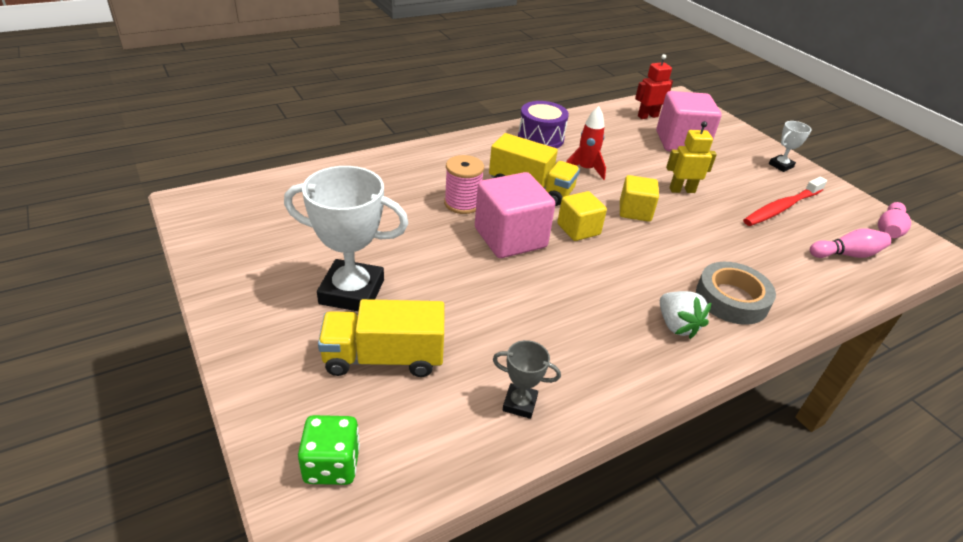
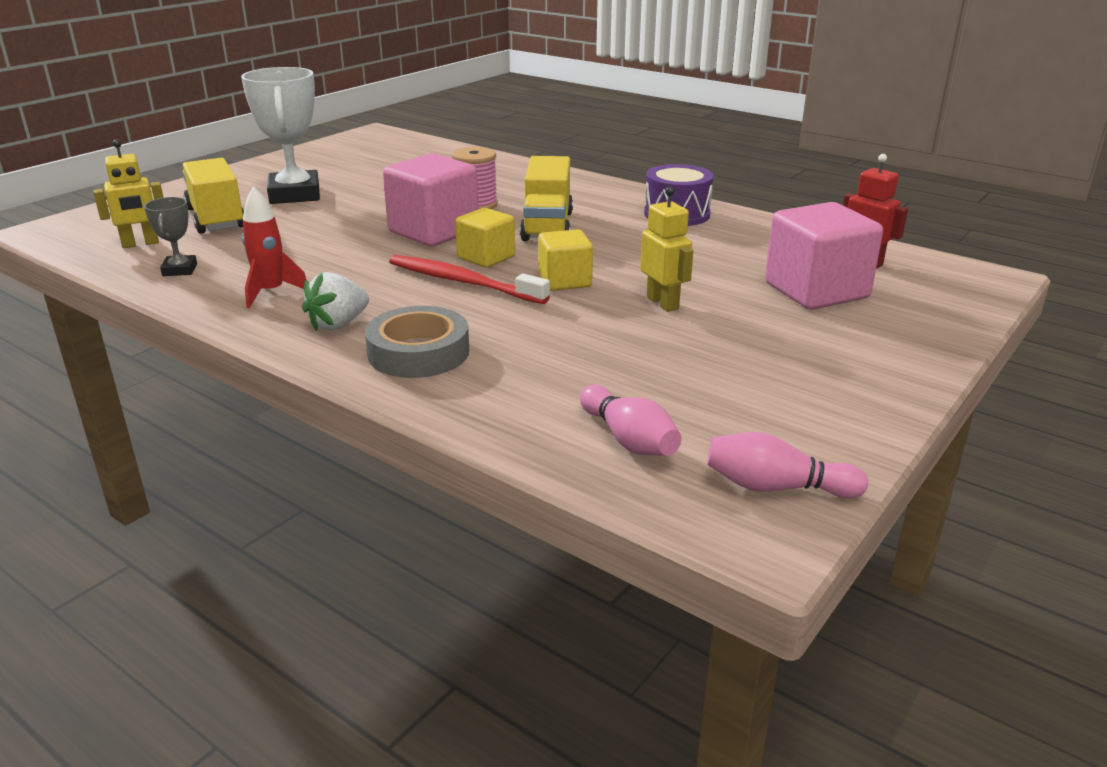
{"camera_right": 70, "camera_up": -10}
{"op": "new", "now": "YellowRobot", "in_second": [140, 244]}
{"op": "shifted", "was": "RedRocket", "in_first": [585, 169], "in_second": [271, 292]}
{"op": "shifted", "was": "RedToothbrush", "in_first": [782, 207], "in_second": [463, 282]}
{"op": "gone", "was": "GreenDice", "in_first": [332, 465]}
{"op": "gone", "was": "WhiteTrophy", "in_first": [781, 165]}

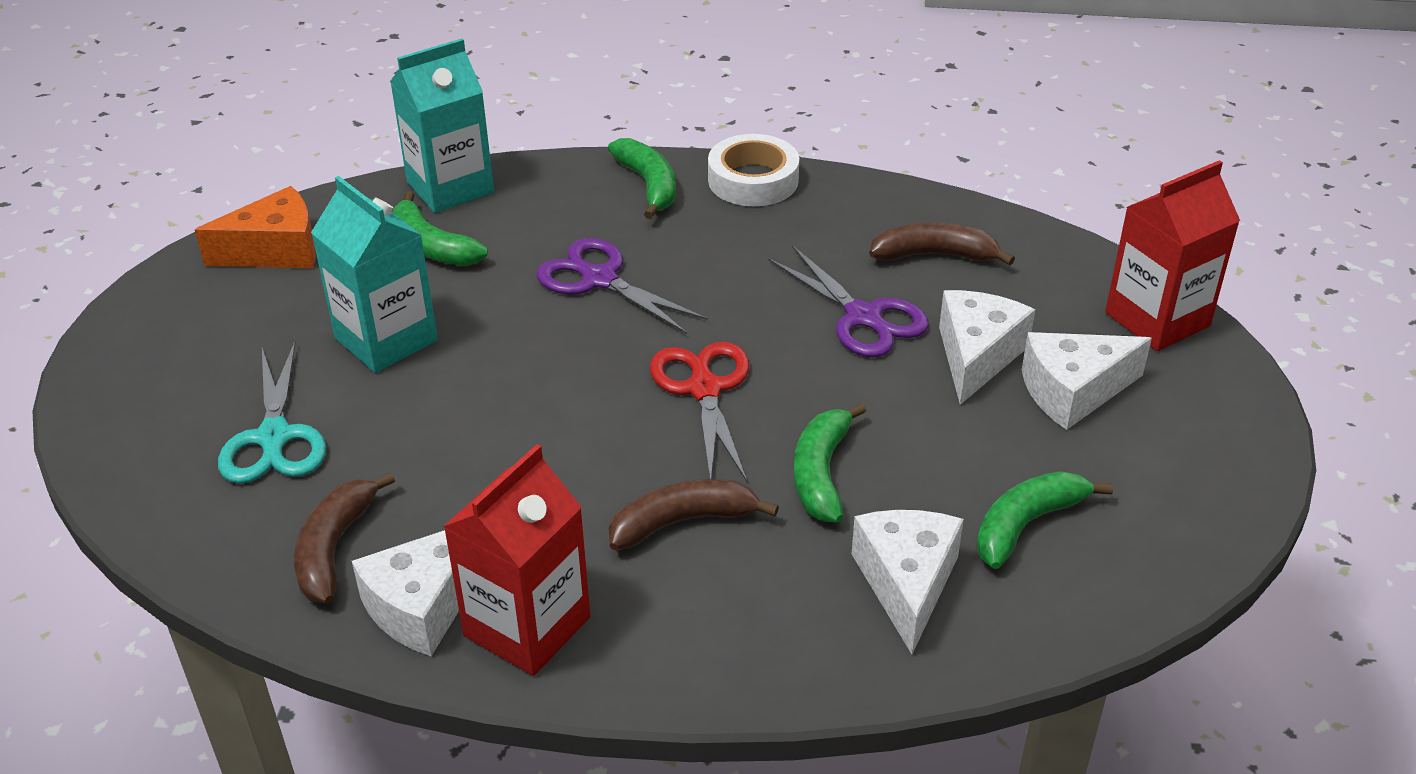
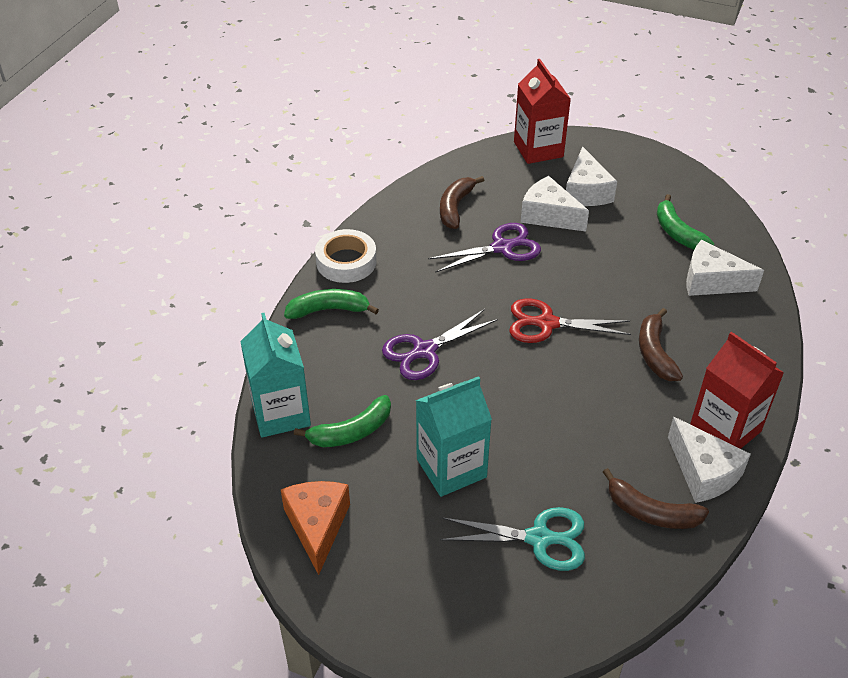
{"camera_right": -75, "camera_up": 5}
{"op": "gone", "was": "GreenBanana", "in_first": [821, 473]}

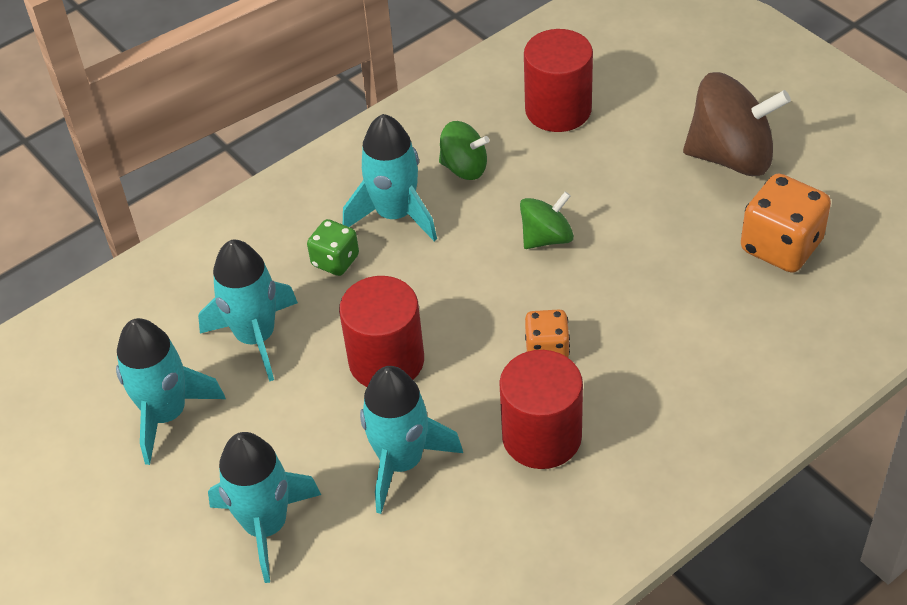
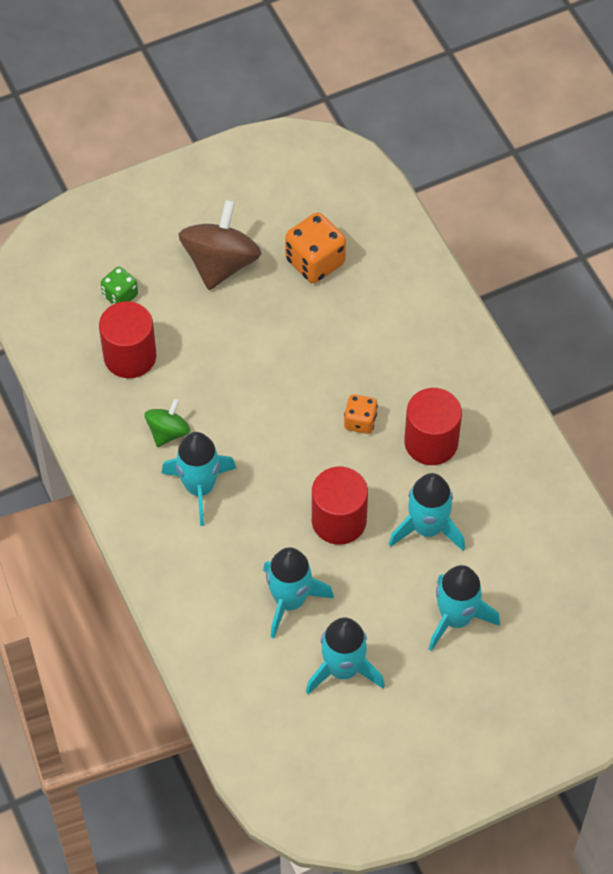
{"camera_right": -80, "camera_up": 10}
{"op": "shifted", "was": "GreenDice", "in_first": [335, 261], "in_second": [120, 295]}
{"op": "gone", "was": "GreenSpinningTop", "in_first": [546, 238]}

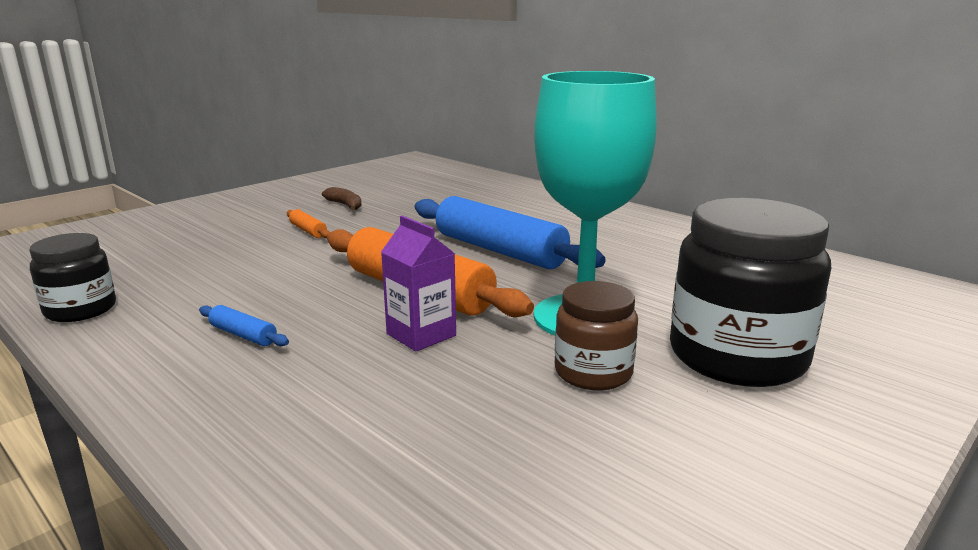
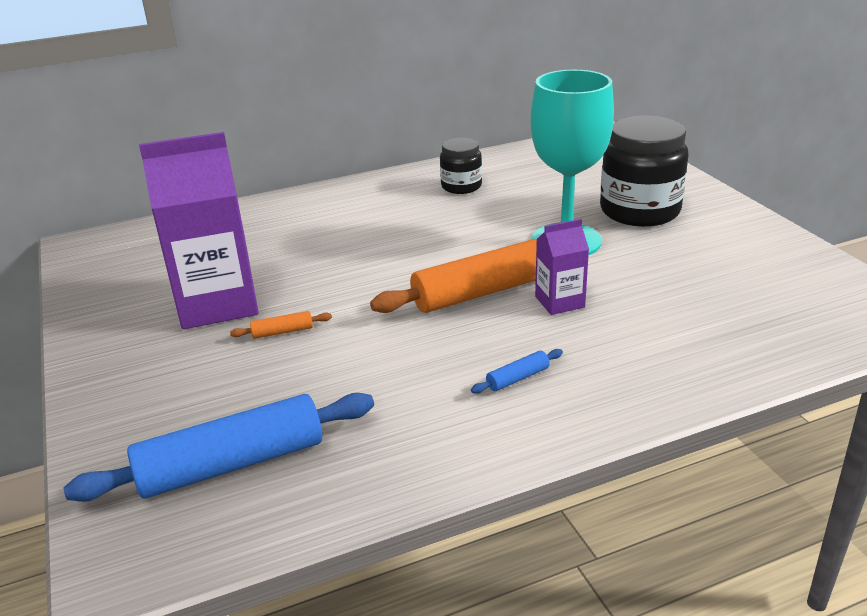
{"camera_right": -65, "camera_up": 10}
{"op": "shifted", "was": "BlueRollingPin", "in_first": [499, 250], "in_second": [232, 464]}
{"op": "swapped", "was": "BrownBanana", "now": "PurpleCarton", "in_first": [345, 205], "in_second": [217, 303]}
{"op": "shifted", "was": "BlackJar", "in_first": [81, 310], "in_second": [461, 186]}
{"op": "gone", "was": "BrownJar", "in_first": [593, 372]}

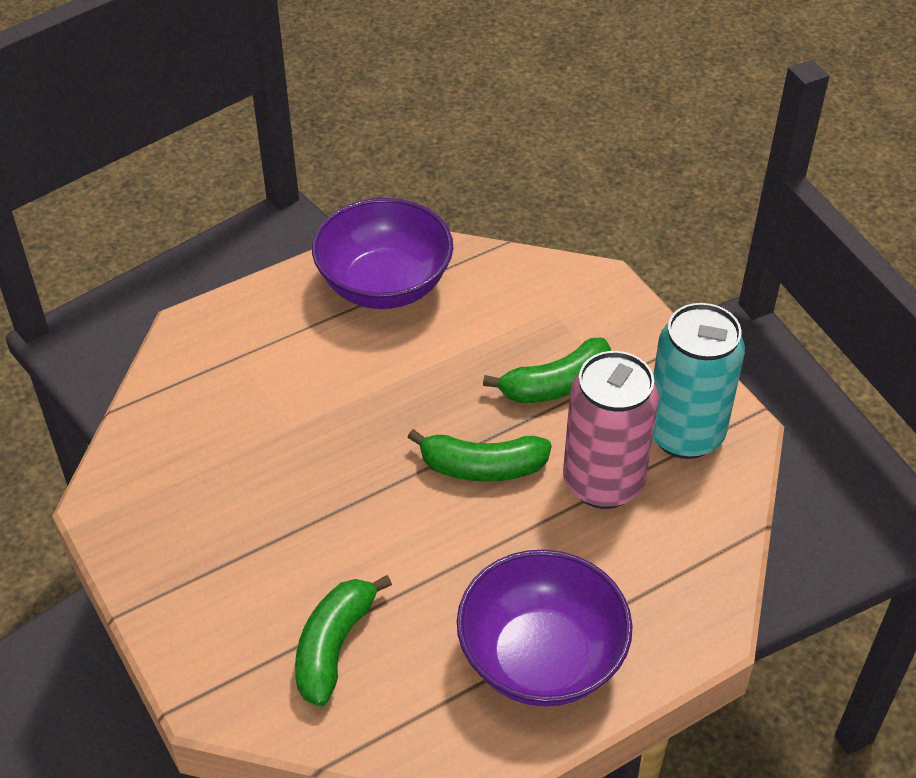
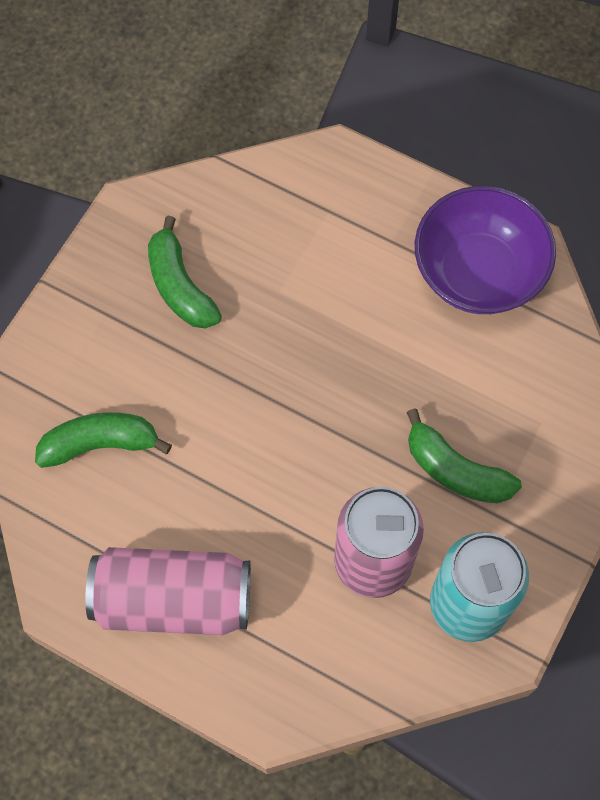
{"camera_right": 60, "camera_up": 20}
{"op": "swapped", "was": "PurpleBowl", "now": "PinkCan", "in_first": [541, 658], "in_second": [173, 599]}
{"op": "shifted", "was": "GreenBanana", "in_first": [482, 467], "in_second": [180, 286]}

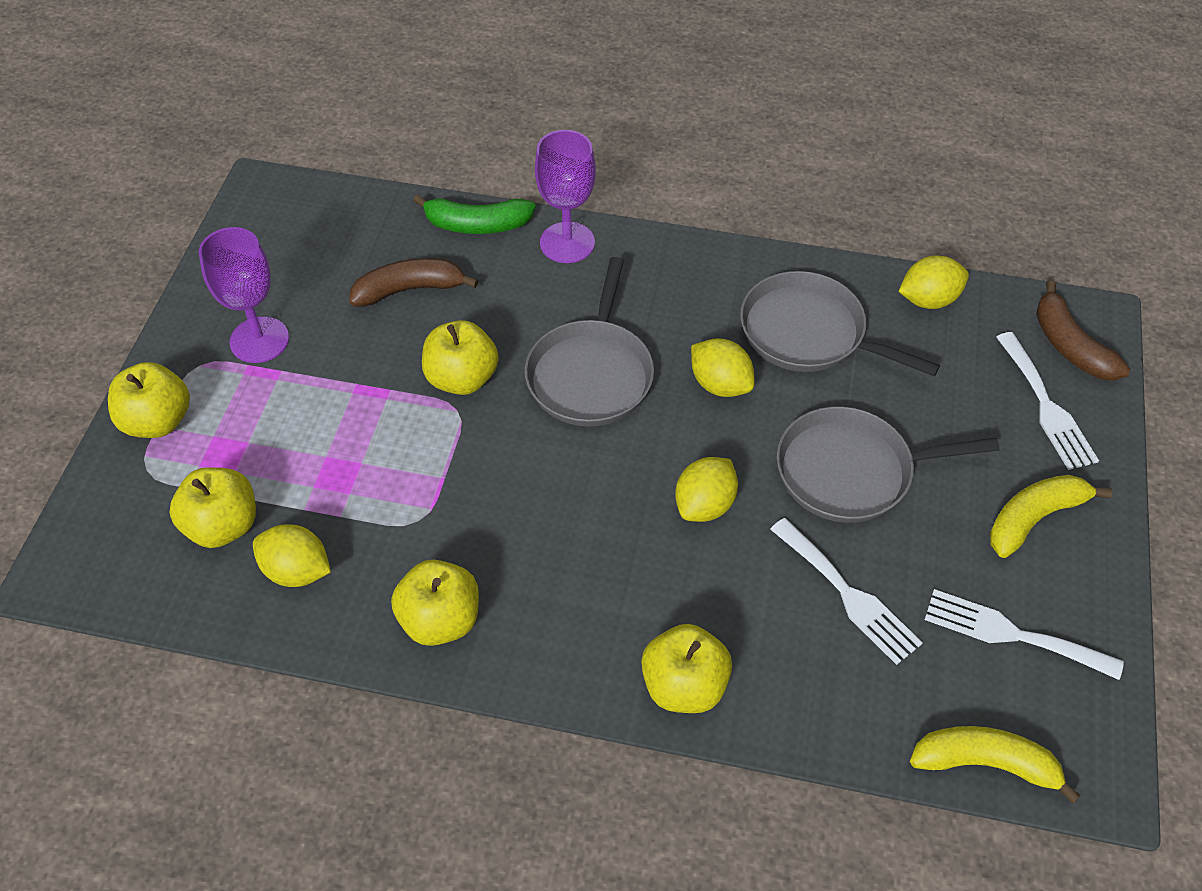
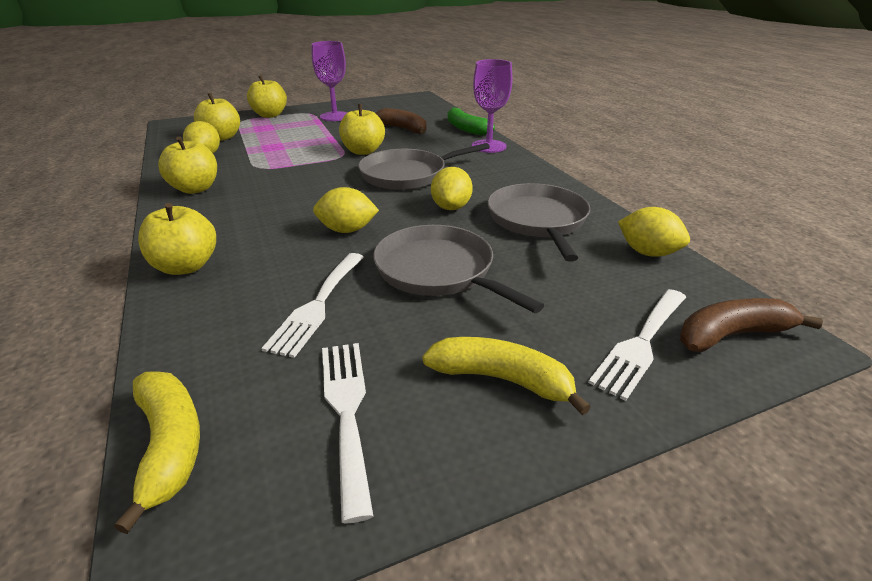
{"camera_right": 55, "camera_up": -20}
{"op": "rotated", "was": "BrownBanana", "in_first": [1070, 346], "in_second": [731, 335], "clockwise": 45}

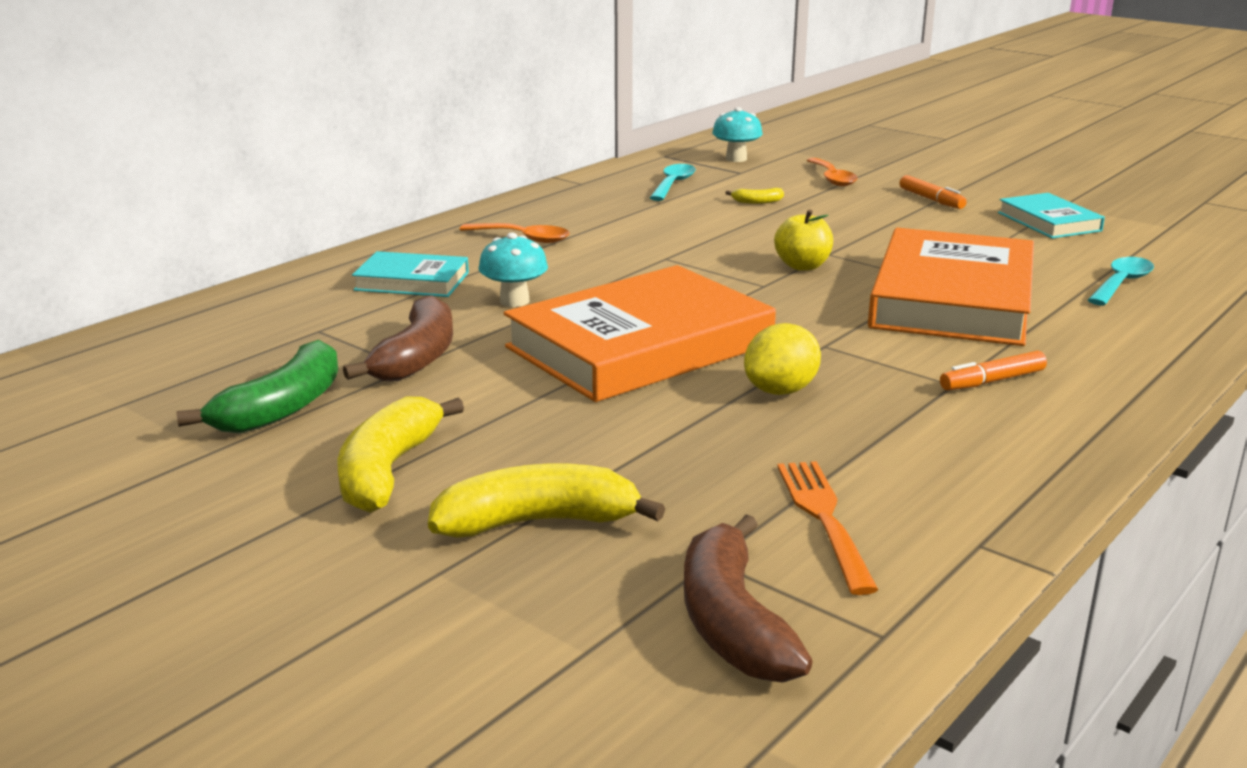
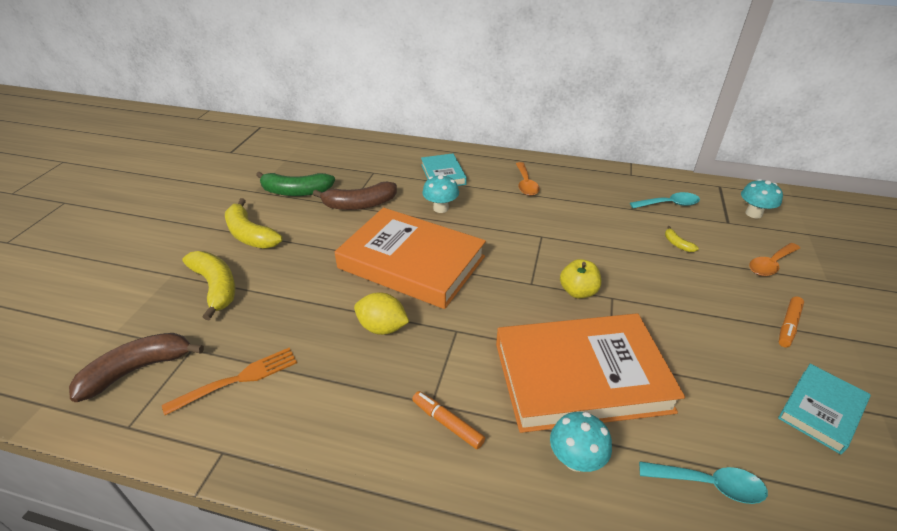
{"camera_right": 65, "camera_up": 15}
{"op": "rotated", "was": "YellowBanana", "in_first": [388, 471], "in_second": [250, 234], "clockwise": -120}
{"op": "new", "now": "TurquoiseMushroom", "in_second": [575, 459]}

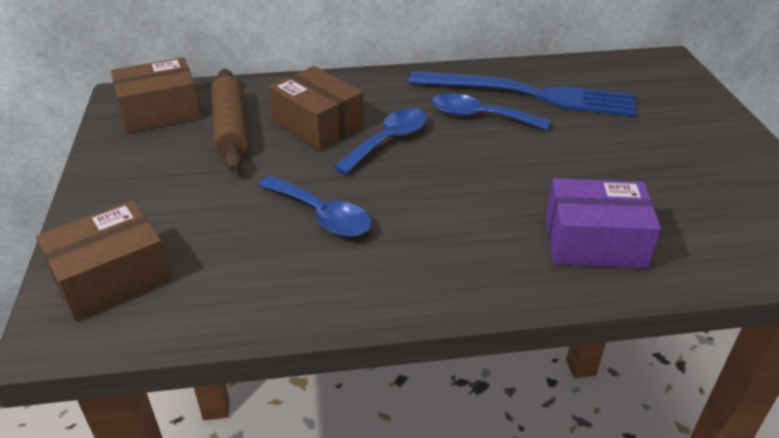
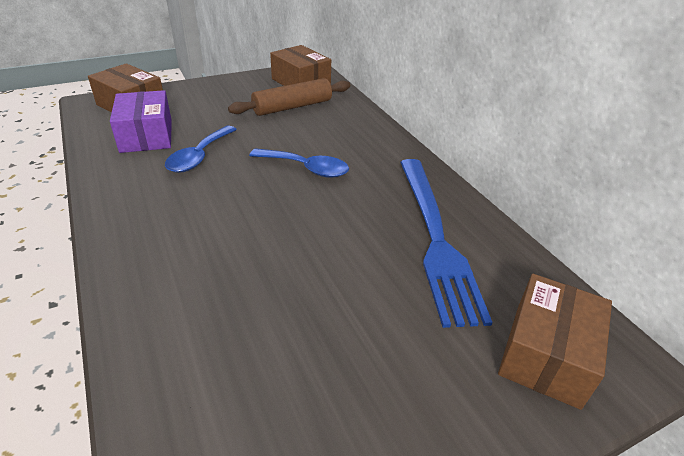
{"camera_right": 70, "camera_up": 0}
{"op": "shifted", "was": "PurpleBox", "in_first": [594, 242], "in_second": [146, 135]}
{"op": "shifted", "was": "BrownBox", "in_first": [318, 124], "in_second": [546, 354]}
{"op": "gone", "was": "BlueSpoon", "in_first": [479, 116]}

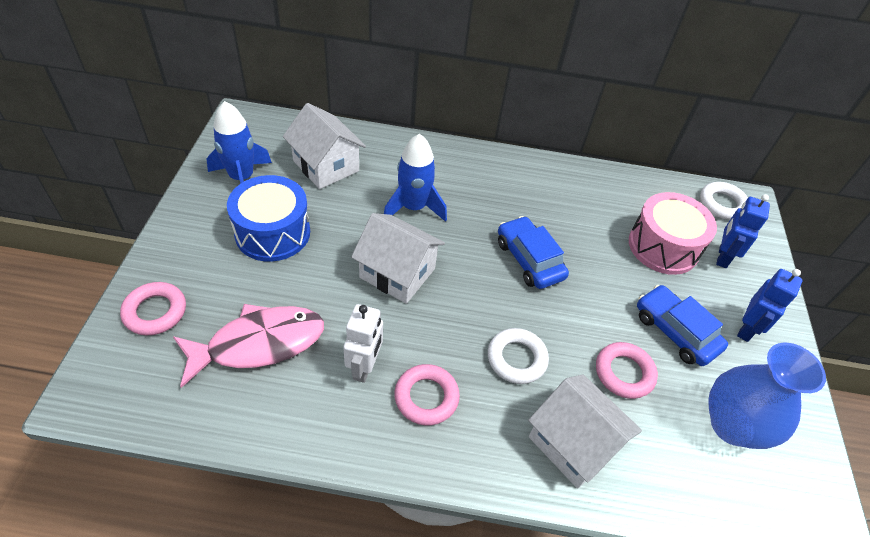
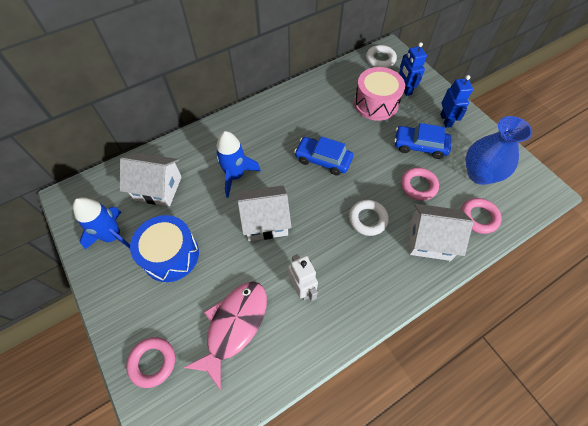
{"camera_right": -35, "camera_up": 10}
{"op": "shifted", "was": "PinkRing", "in_first": [426, 397], "in_second": [478, 217]}

